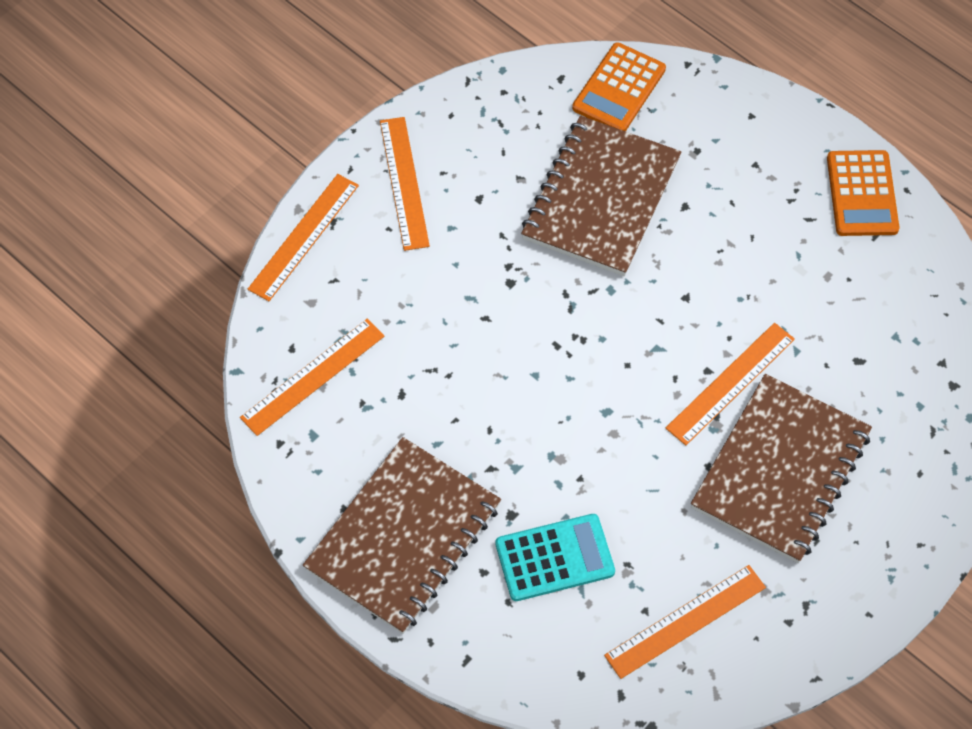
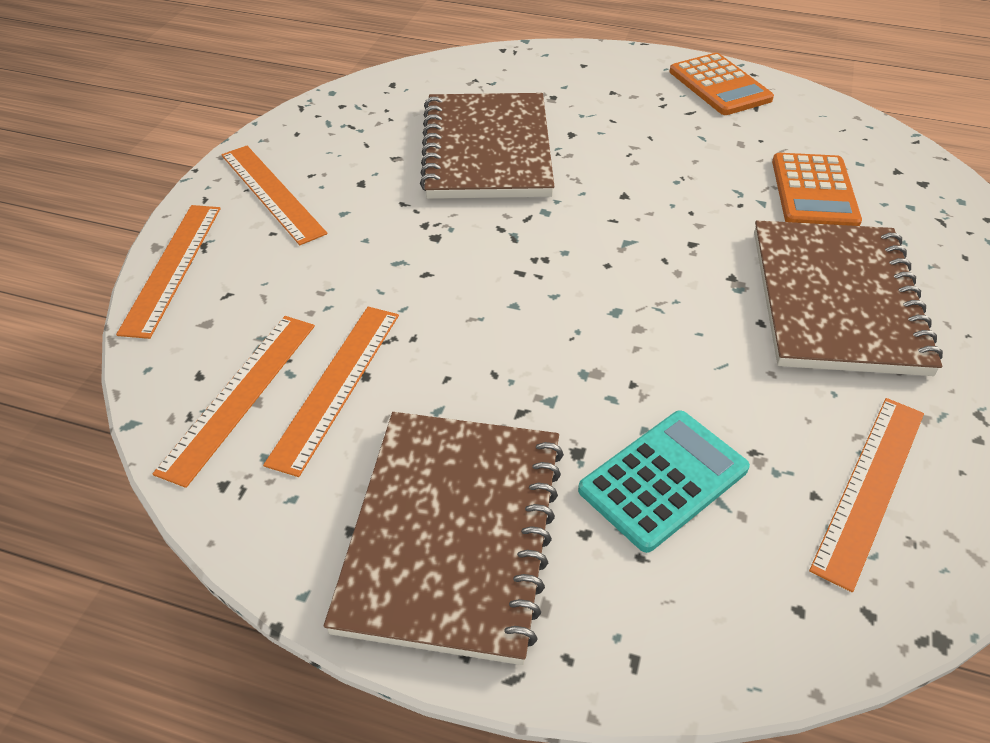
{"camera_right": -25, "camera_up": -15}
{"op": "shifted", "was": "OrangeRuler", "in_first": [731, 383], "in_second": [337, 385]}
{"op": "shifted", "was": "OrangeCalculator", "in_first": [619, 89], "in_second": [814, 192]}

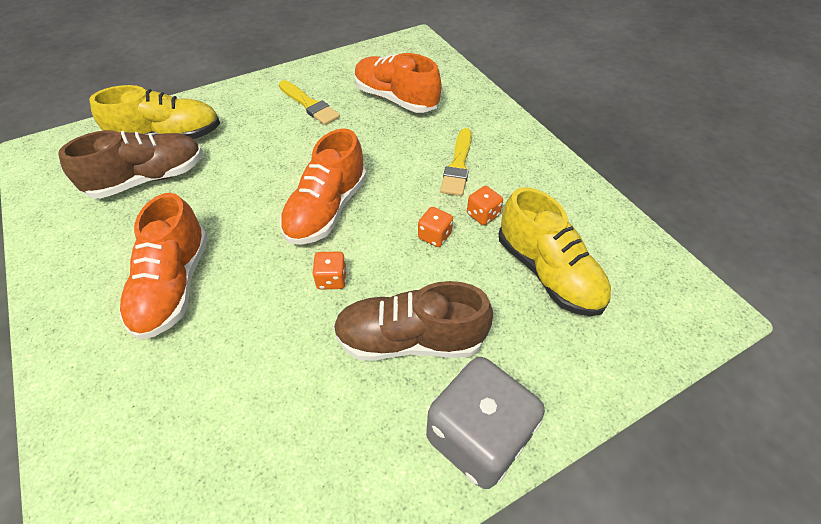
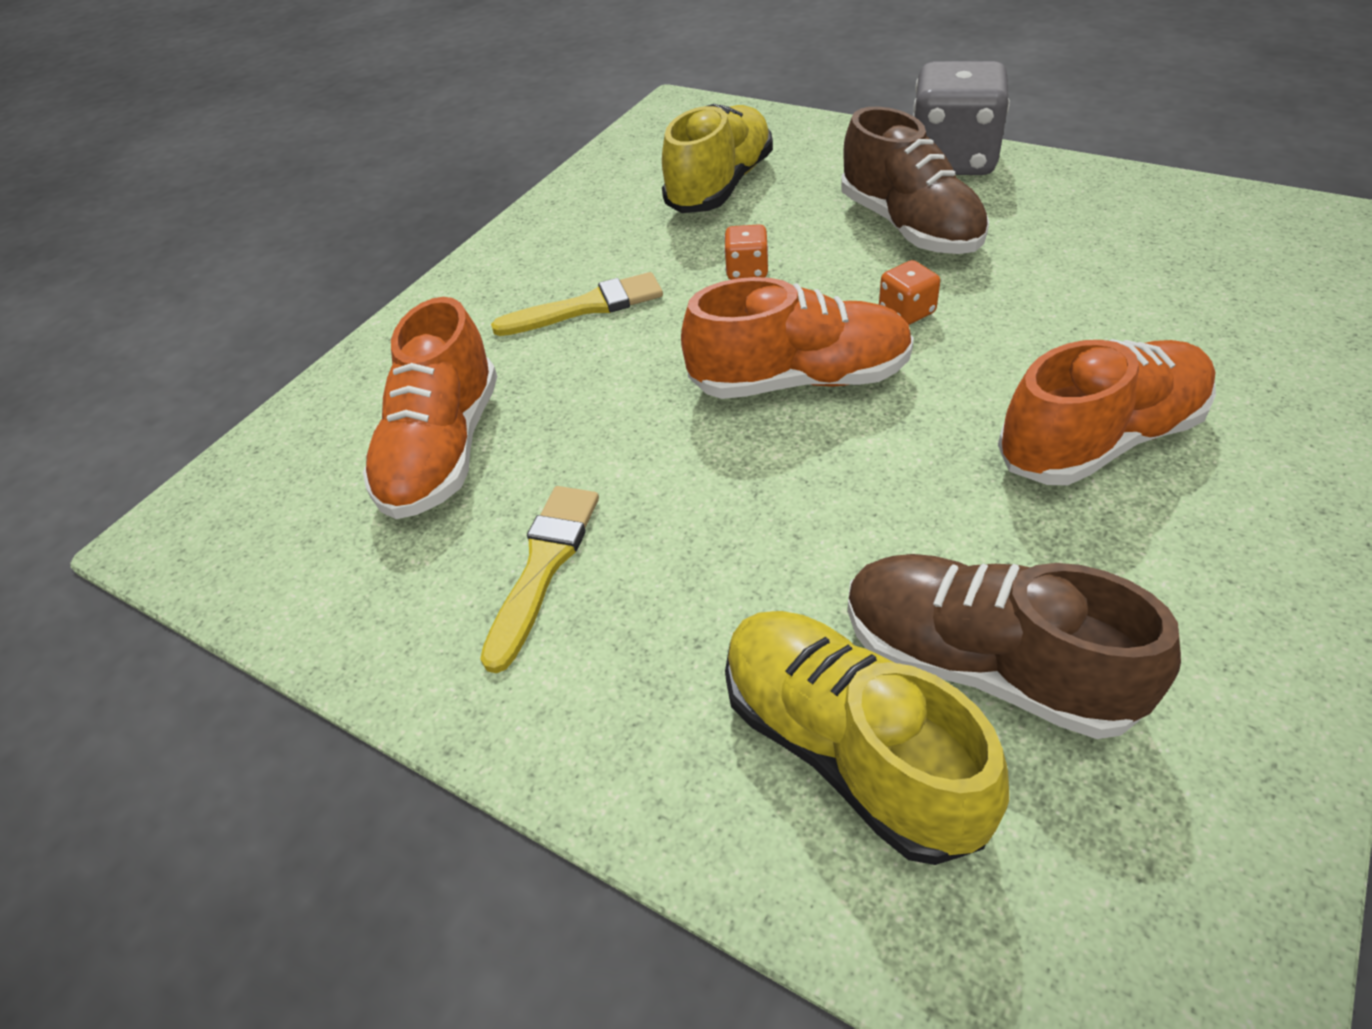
{"camera_right": -115, "camera_up": -5}
{"op": "gone", "was": "OrangeDice", "in_first": [483, 215]}

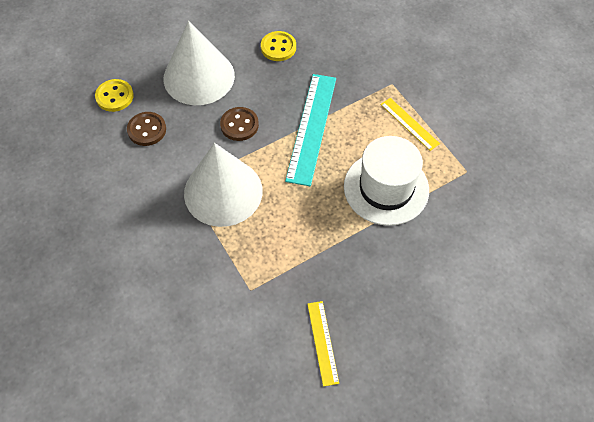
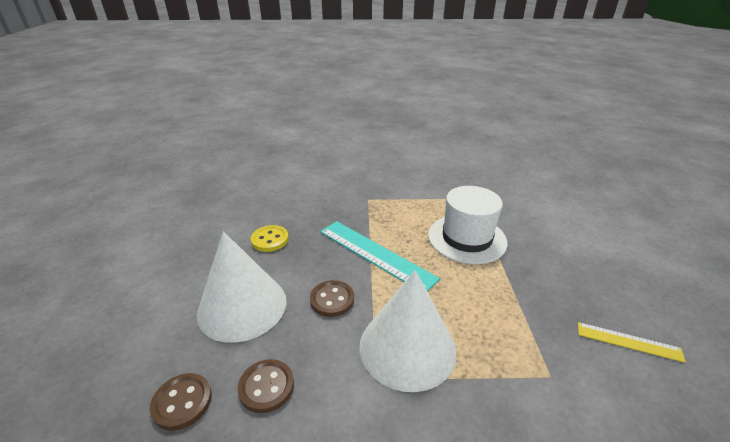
{"camera_right": -60, "camera_up": -25}
{"op": "repainted", "was": "YellowButton", "now": "BrownButton", "in_first": [114, 96], "in_second": [182, 402]}
{"op": "gone", "was": "YellowRuler", "in_first": [409, 124]}

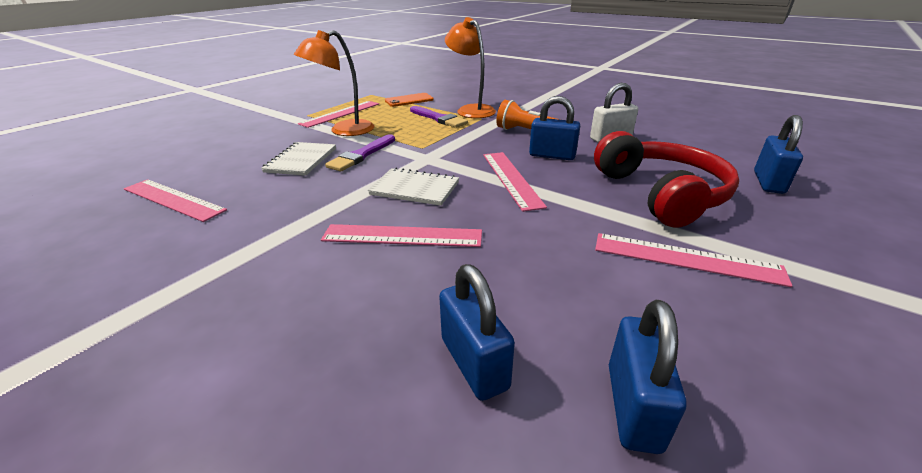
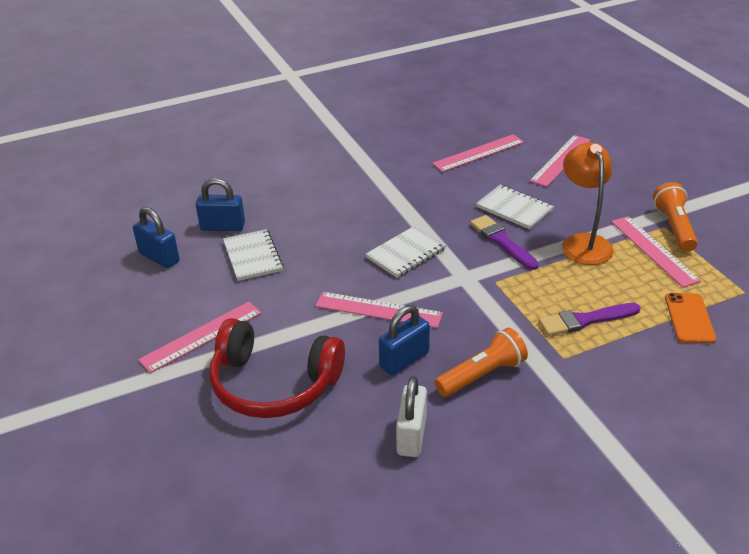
{"camera_right": 120, "camera_up": 5}
{"op": "new", "now": "WhiteNotebook", "in_second": [252, 256]}
{"op": "shifted", "was": "PinkRuler", "in_first": [402, 236], "in_second": [561, 160]}
{"op": "new", "now": "OrangeFlashlight", "in_second": [674, 227]}
{"op": "gone", "was": "OrangeLamp", "in_first": [471, 110]}
{"op": "gone", "was": "BluePadlock", "in_first": [768, 182]}

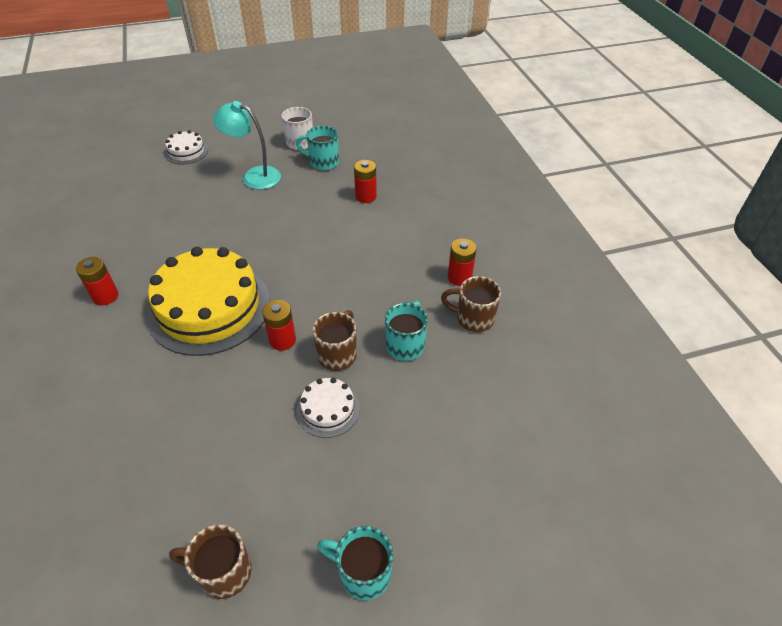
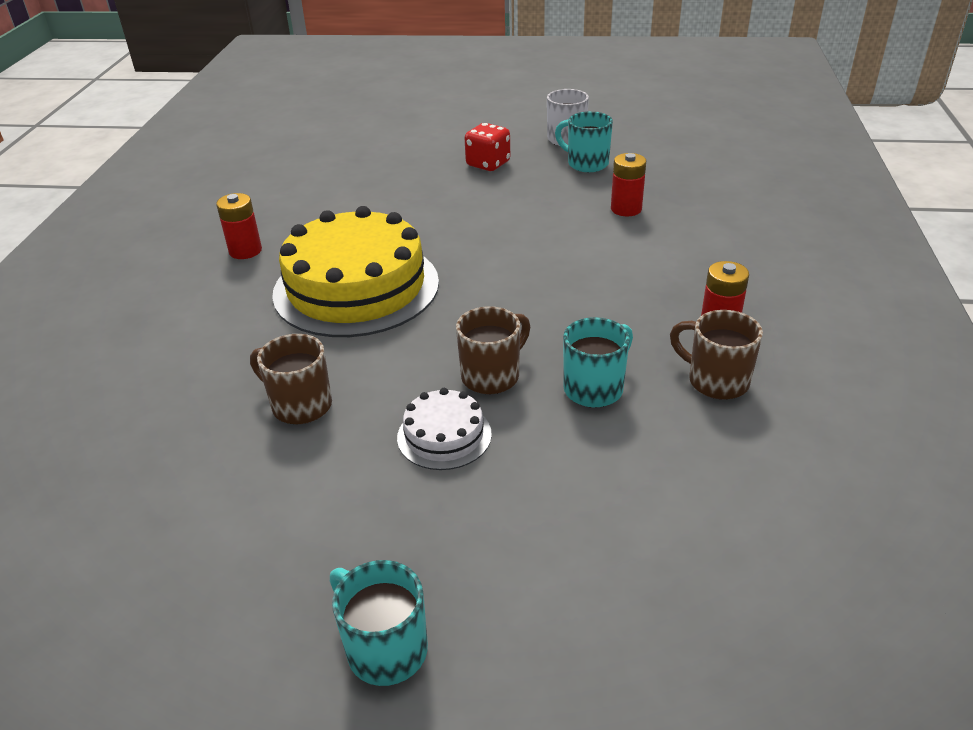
{"camera_right": 25, "camera_up": -10}
{"op": "shifted", "was": "BrownMug", "in_first": [223, 572], "in_second": [299, 405]}
{"op": "swapped", "was": "TurquoiseLamp", "now": "RedDice", "in_first": [254, 176], "in_second": [488, 164]}
{"op": "gone", "was": "WhiteCake", "in_first": [186, 152]}
{"op": "gone", "was": "RedBattery", "in_first": [282, 340]}

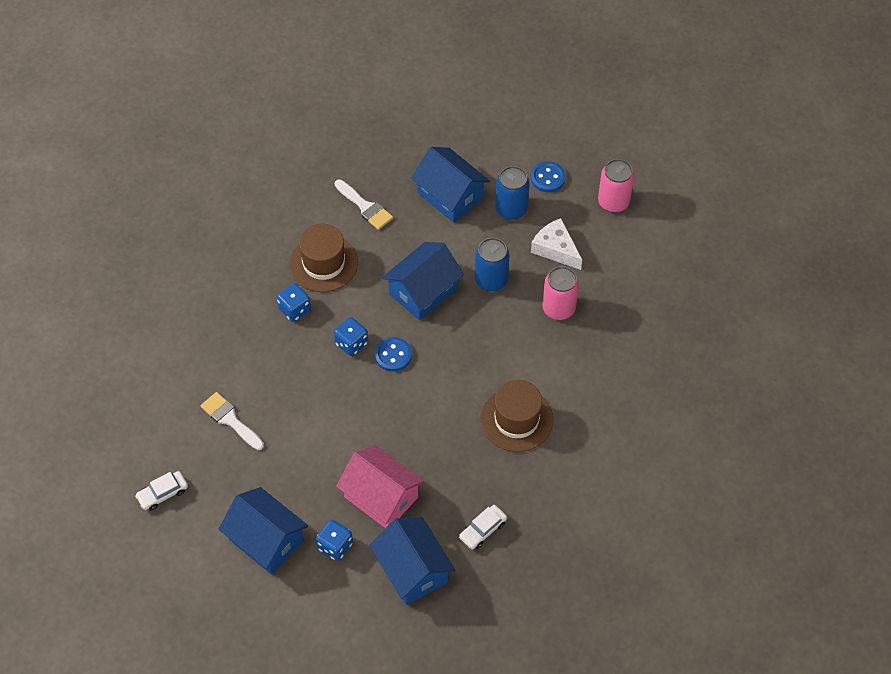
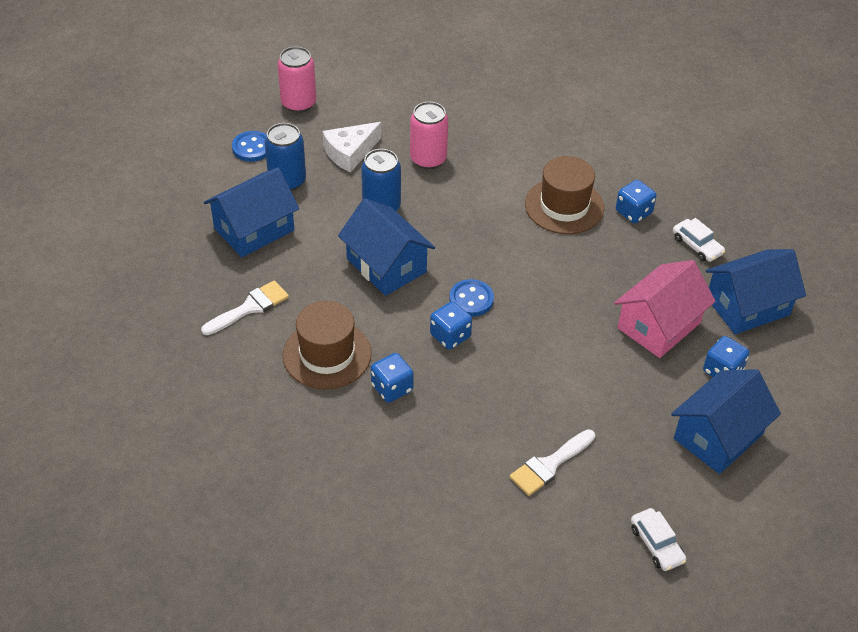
{"camera_right": -85, "camera_up": -10}
{"op": "new", "now": "BlueDice", "in_second": [633, 212]}

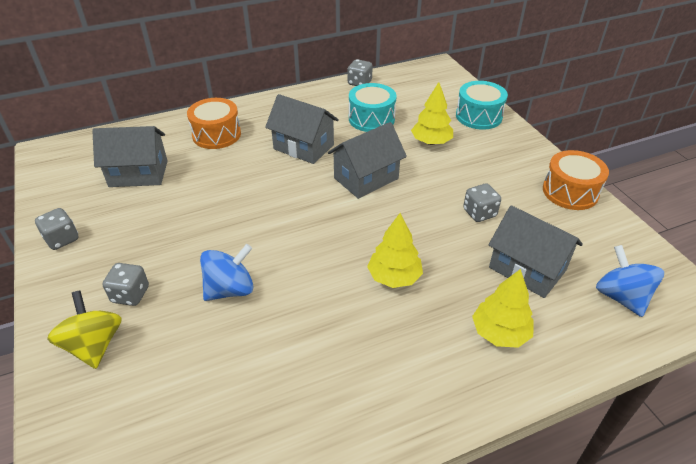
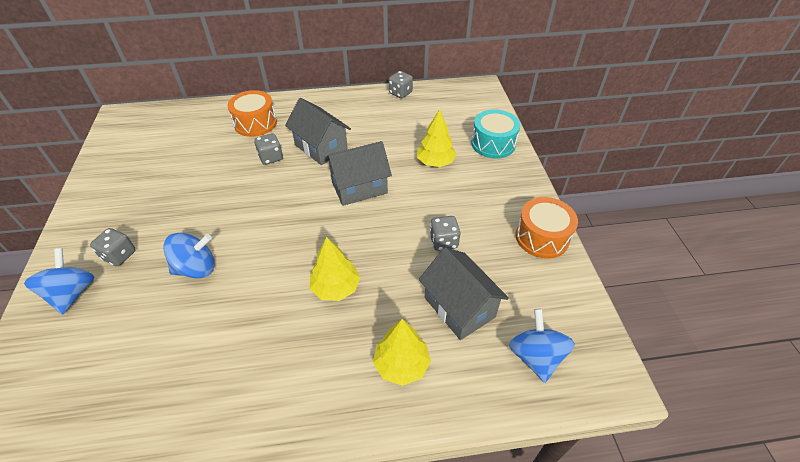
{"camera_right": 15, "camera_up": 5}
{"op": "repainted", "was": "YellowSpinningTop", "now": "BlueSpinningTop", "in_first": [94, 345], "in_second": [72, 293]}
{"op": "shifted", "was": "GreyDice", "in_first": [62, 239], "in_second": [271, 157]}
{"op": "gone", "was": "GreyHouse", "in_first": [138, 173]}
{"op": "gone", "was": "TurquoiseDrum", "in_first": [371, 119]}

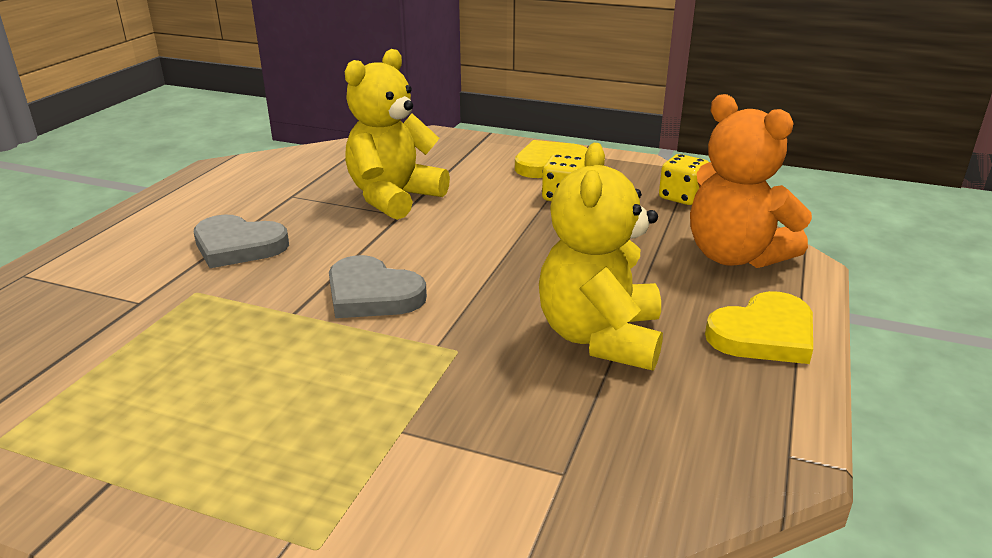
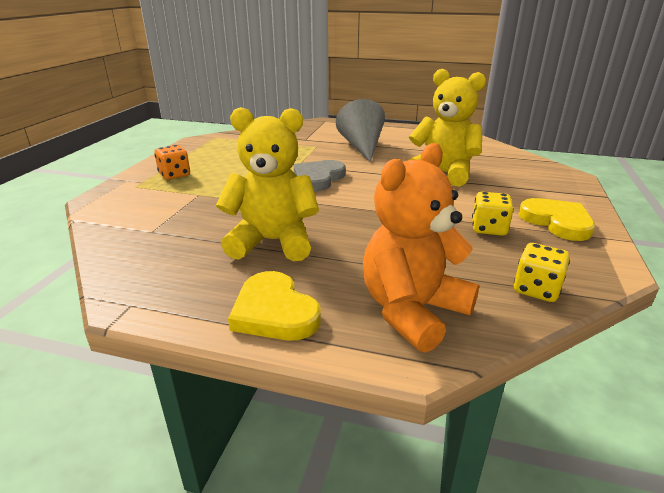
{"camera_right": 85, "camera_up": 0}
{"op": "new", "now": "OrangeDice", "in_second": [174, 175]}
{"op": "swapped", "was": "GreyHeart", "now": "GreyCone", "in_first": [238, 246], "in_second": [362, 147]}

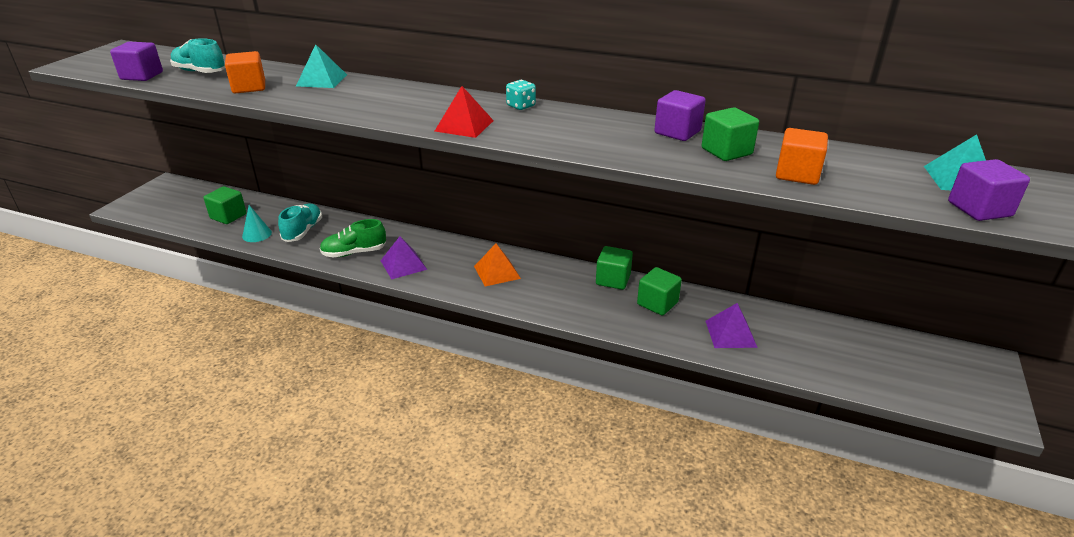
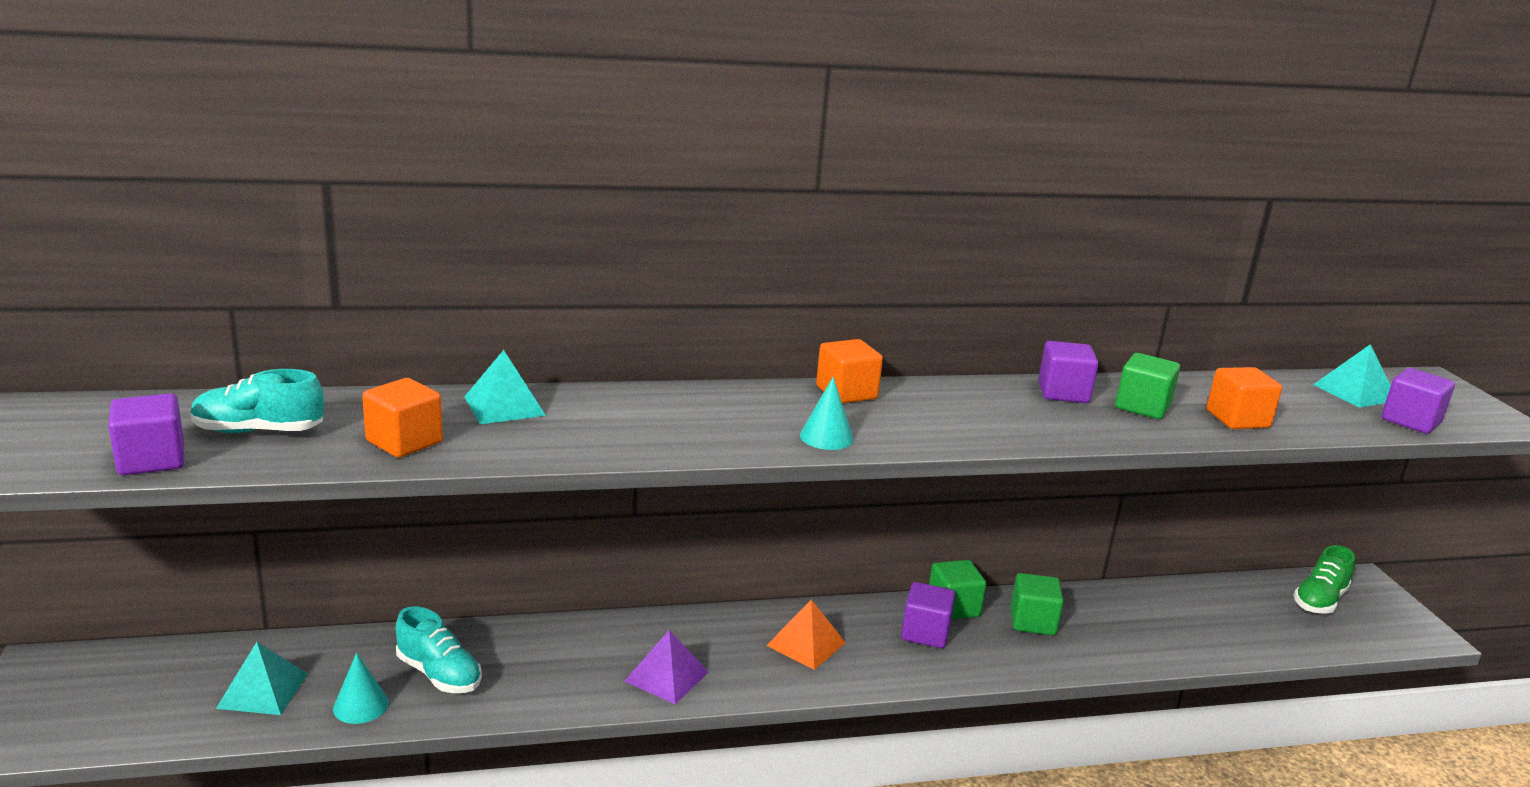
{"camera_right": -35, "camera_up": -10}
{"op": "swapped", "was": "GreenCube", "now": "TurquoisePyramid", "in_first": [228, 216], "in_second": [263, 690]}
{"op": "rotated", "was": "TurquoiseShoe", "in_first": [303, 231], "in_second": [439, 674], "clockwise": 150}
{"op": "swapped", "was": "RedPyramid", "now": "TurquoiseCone", "in_first": [464, 126], "in_second": [826, 437]}
{"op": "swapped", "was": "TurquoiseDice", "now": "OrangeCube", "in_first": [521, 106], "in_second": [846, 393]}
{"op": "new", "now": "PurpleCube", "in_second": [925, 633]}
{"op": "shifted", "was": "GreenShoe", "in_first": [354, 253], "in_second": [1319, 600]}
{"op": "gone", "was": "PurplePyramid", "in_first": [730, 334]}

